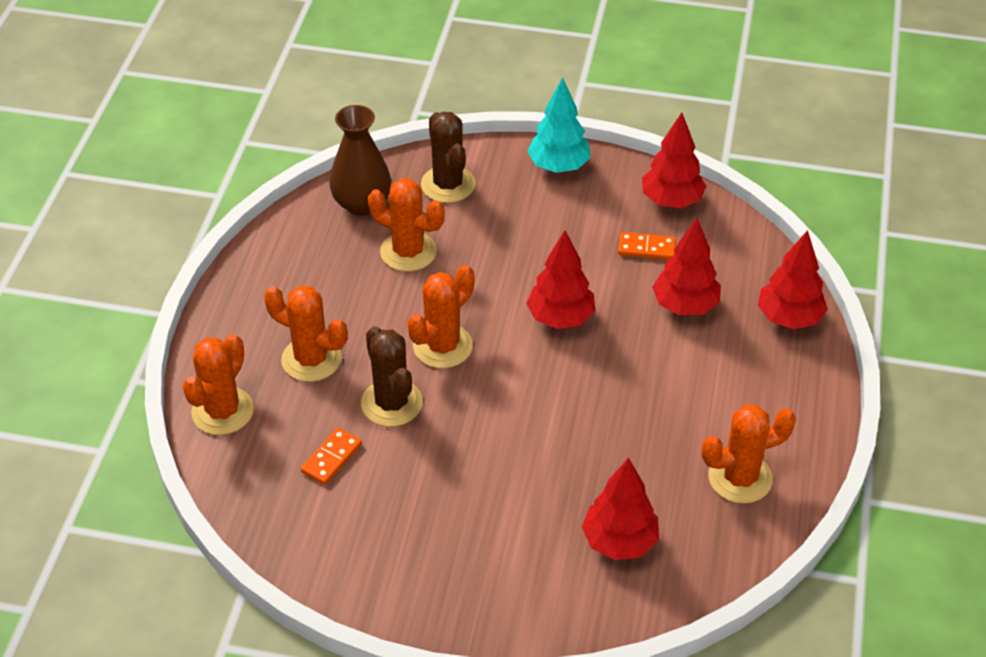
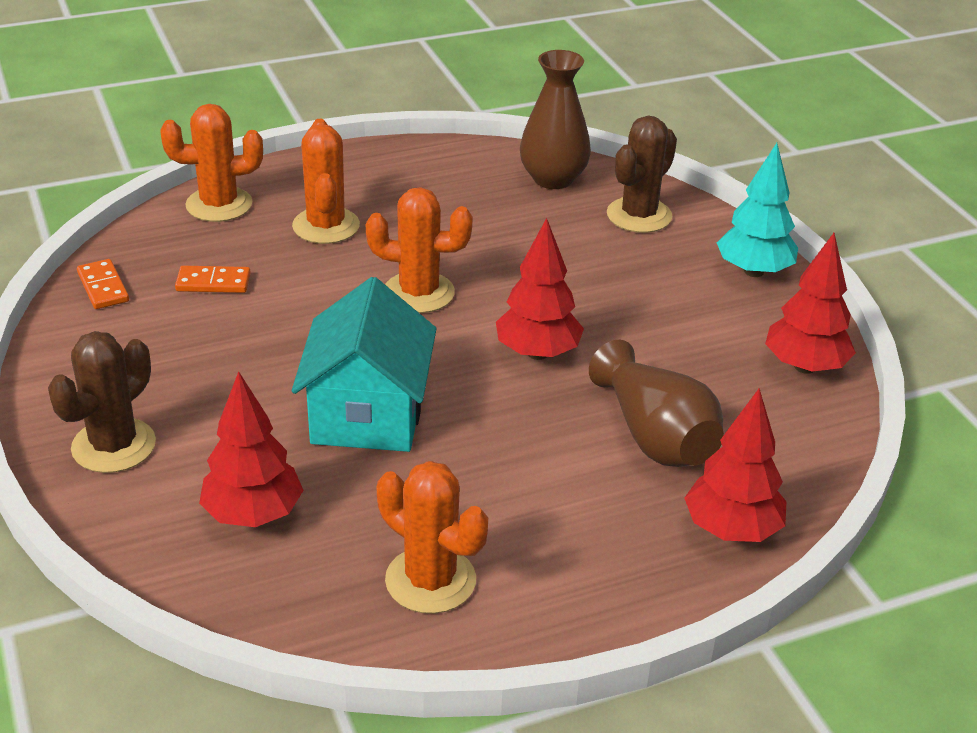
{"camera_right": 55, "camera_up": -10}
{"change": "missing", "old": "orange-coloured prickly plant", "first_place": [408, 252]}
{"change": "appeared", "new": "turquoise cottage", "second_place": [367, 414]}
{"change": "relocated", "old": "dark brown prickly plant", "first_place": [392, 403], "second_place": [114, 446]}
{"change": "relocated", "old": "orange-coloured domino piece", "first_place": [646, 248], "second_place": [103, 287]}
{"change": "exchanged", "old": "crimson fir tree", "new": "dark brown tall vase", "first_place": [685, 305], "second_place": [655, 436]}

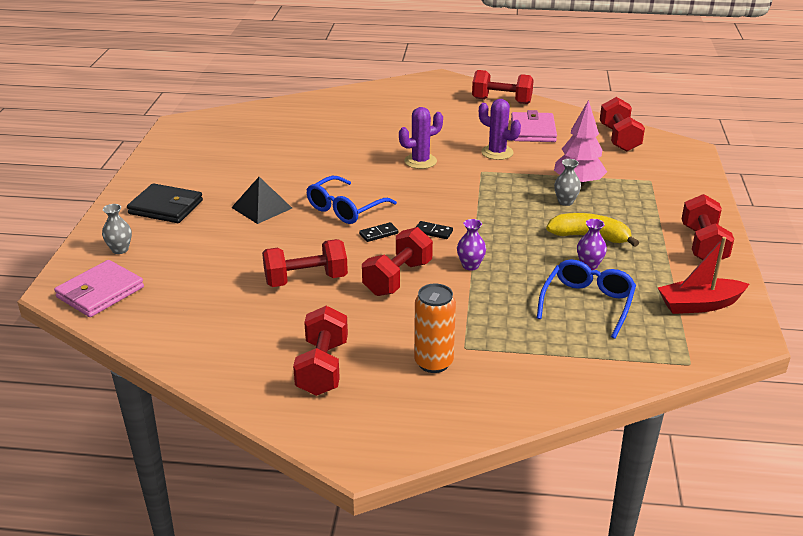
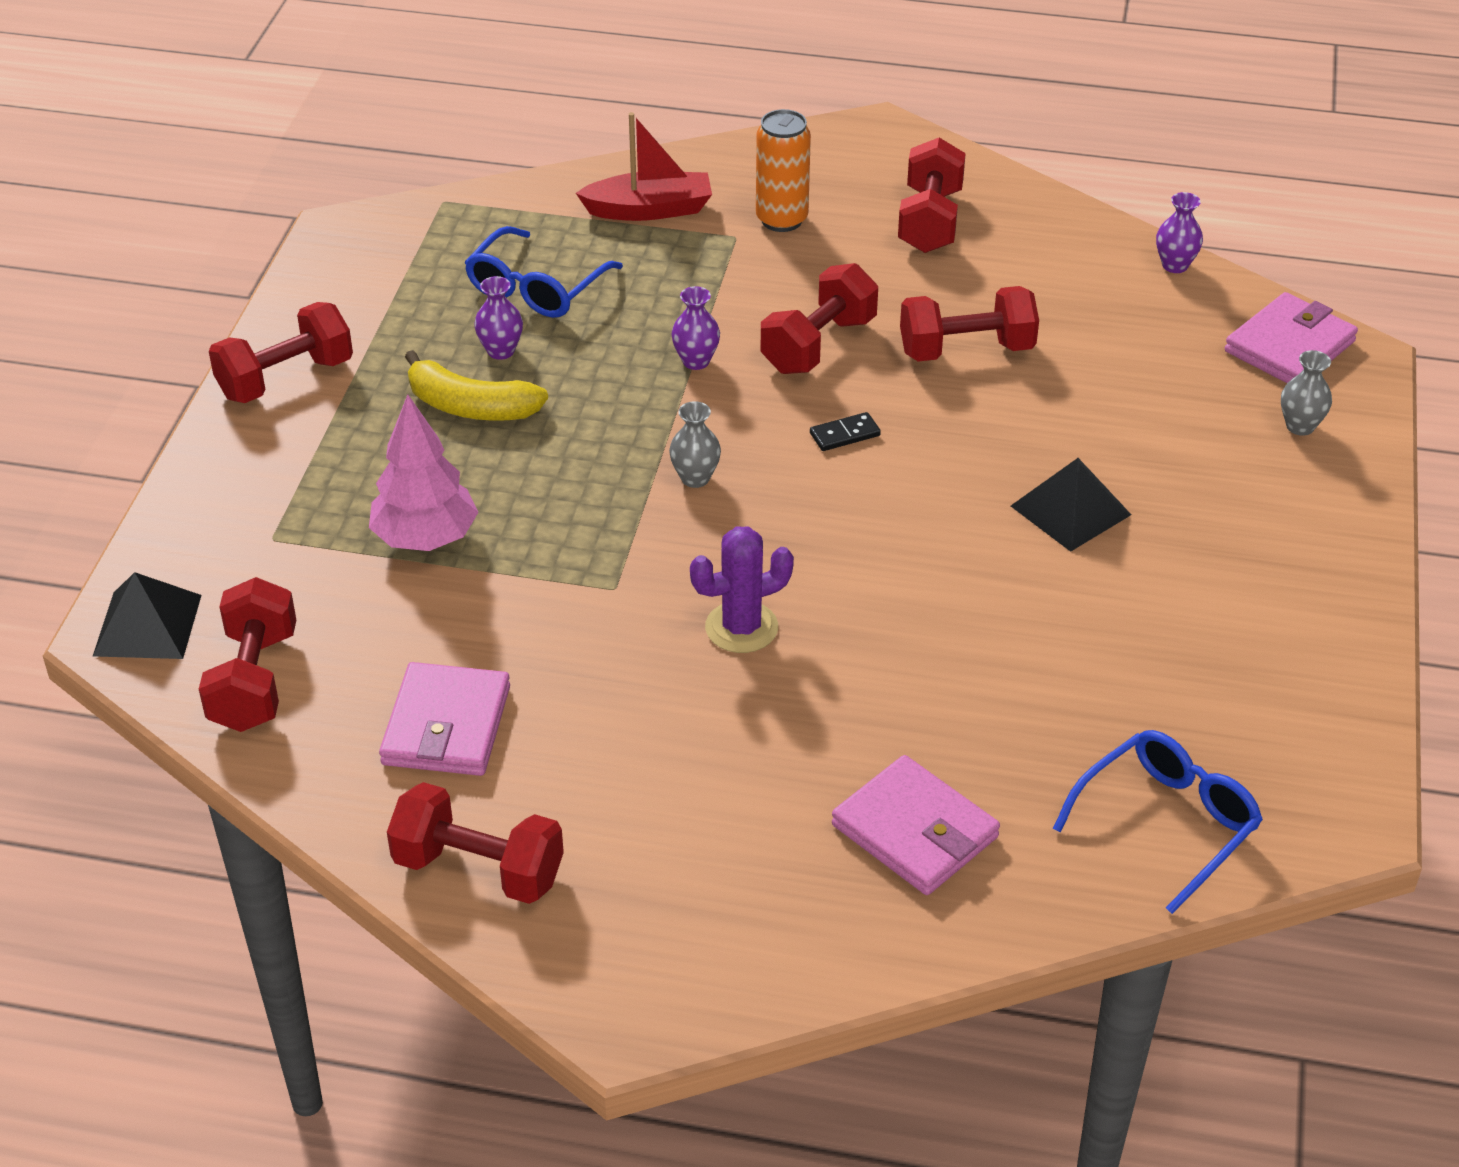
{"camera_right": -175, "camera_up": 10}
{"change": "missing", "old": "black card wallet", "first_place": [166, 207]}
{"change": "missing", "old": "black domino piece", "first_place": [433, 232]}
{"change": "missing", "old": "violet prickly plant", "first_place": [497, 152]}
{"change": "appeared", "new": "black pyramid", "second_place": [147, 625]}
{"change": "appeared", "new": "pink card wallet", "second_place": [915, 831]}
{"change": "appeared", "new": "violet tall vase", "second_place": [1175, 265]}
{"change": "relocated", "old": "blue spectacles", "first_place": [345, 209], "second_place": [1167, 824]}
{"change": "relocated", "old": "gray tall vase", "first_place": [565, 202], "second_place": [695, 478]}
{"change": "relocated", "old": "crimson boat", "first_place": [699, 305], "second_place": [649, 210]}
{"change": "spun", "old": "crimson hand weight", "first_place": [703, 245], "second_place": [286, 379], "degrees": 45}

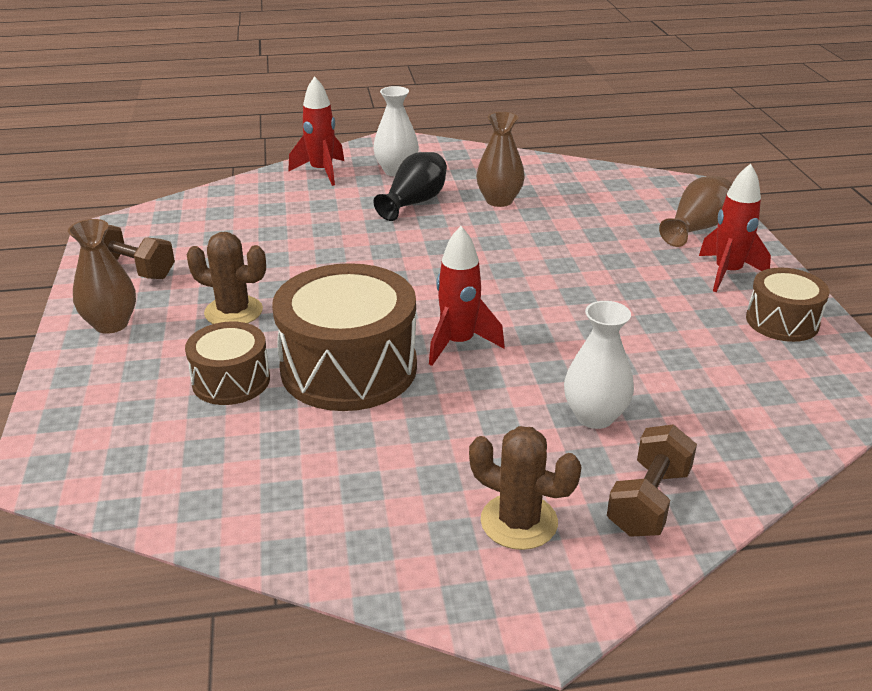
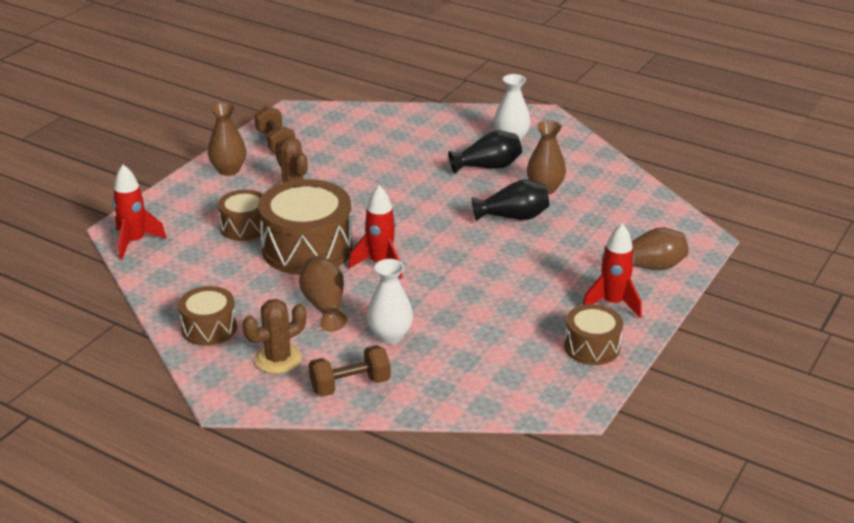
{"camera_right": 40, "camera_up": 0}
{"change": "appeared", "new": "dark brown drum", "second_place": [209, 328]}
{"change": "appeared", "new": "dark brown tall vase", "second_place": [324, 305]}
{"change": "appeared", "new": "black tall vase", "second_place": [513, 217]}
{"change": "relocated", "old": "crimson toy rocket", "first_place": [321, 172], "second_place": [135, 242]}
{"change": "spun", "old": "dark brown prickly plant", "first_place": [519, 522], "second_place": [278, 359], "degrees": 75}

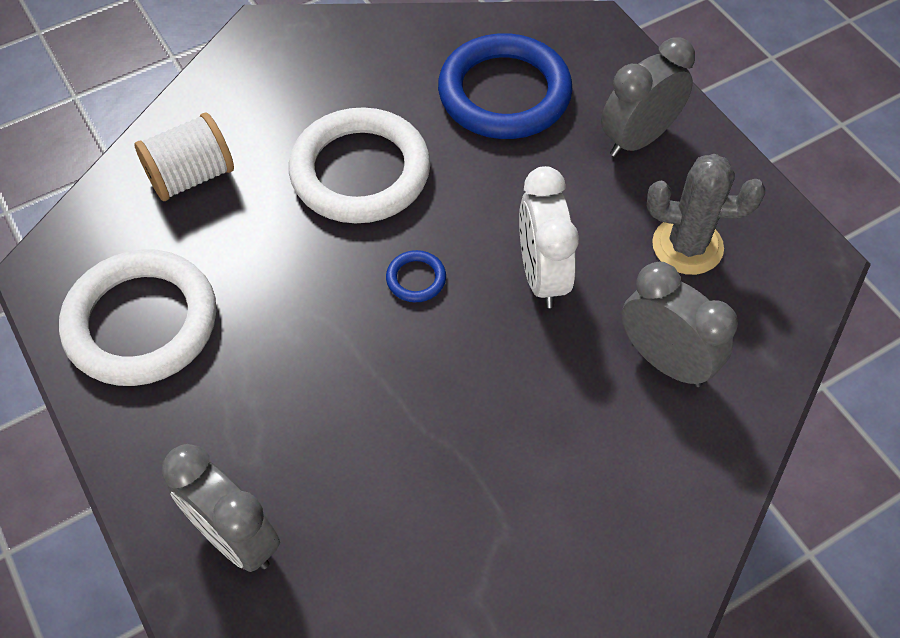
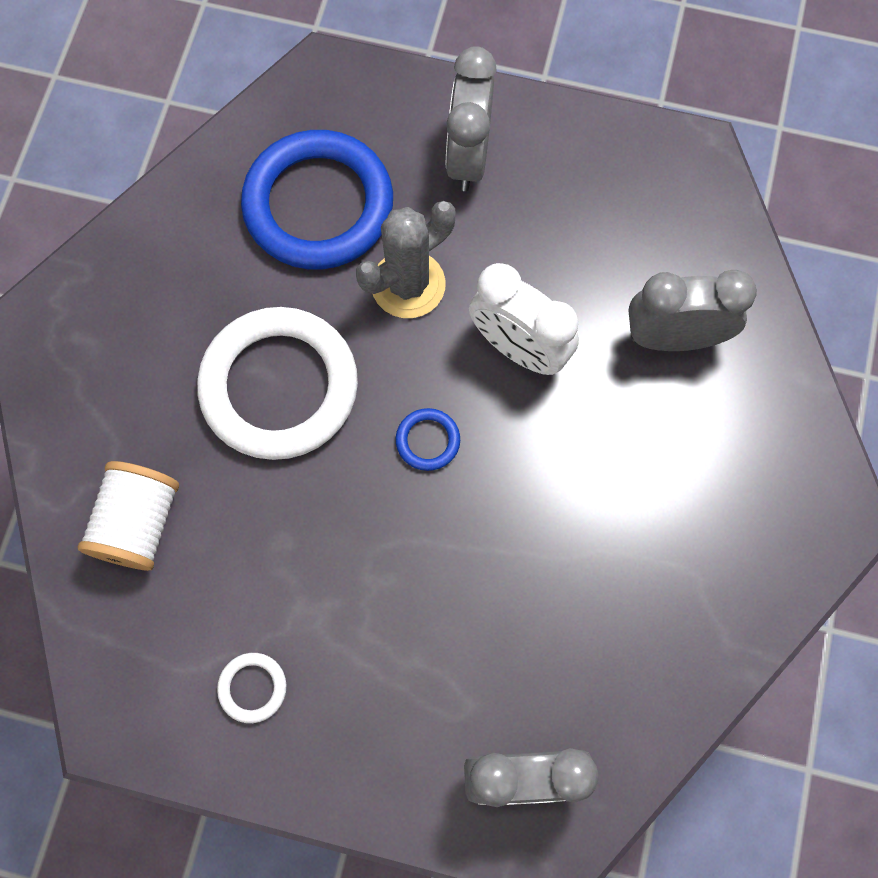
{"camera_right": -45, "camera_up": 15}
{"change": "relocated", "old": "gray prickly plant", "first_place": [687, 246], "second_place": [408, 285]}
{"change": "size", "old": "pure white hoop", "first_place": [141, 322], "second_place": [252, 688], "factor": 0.4}

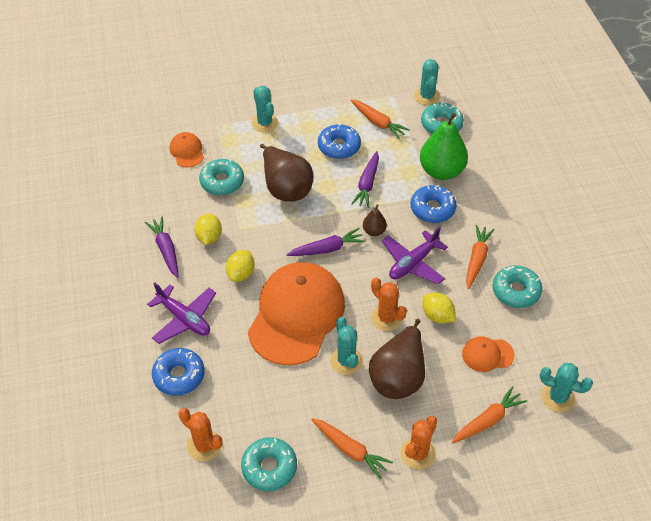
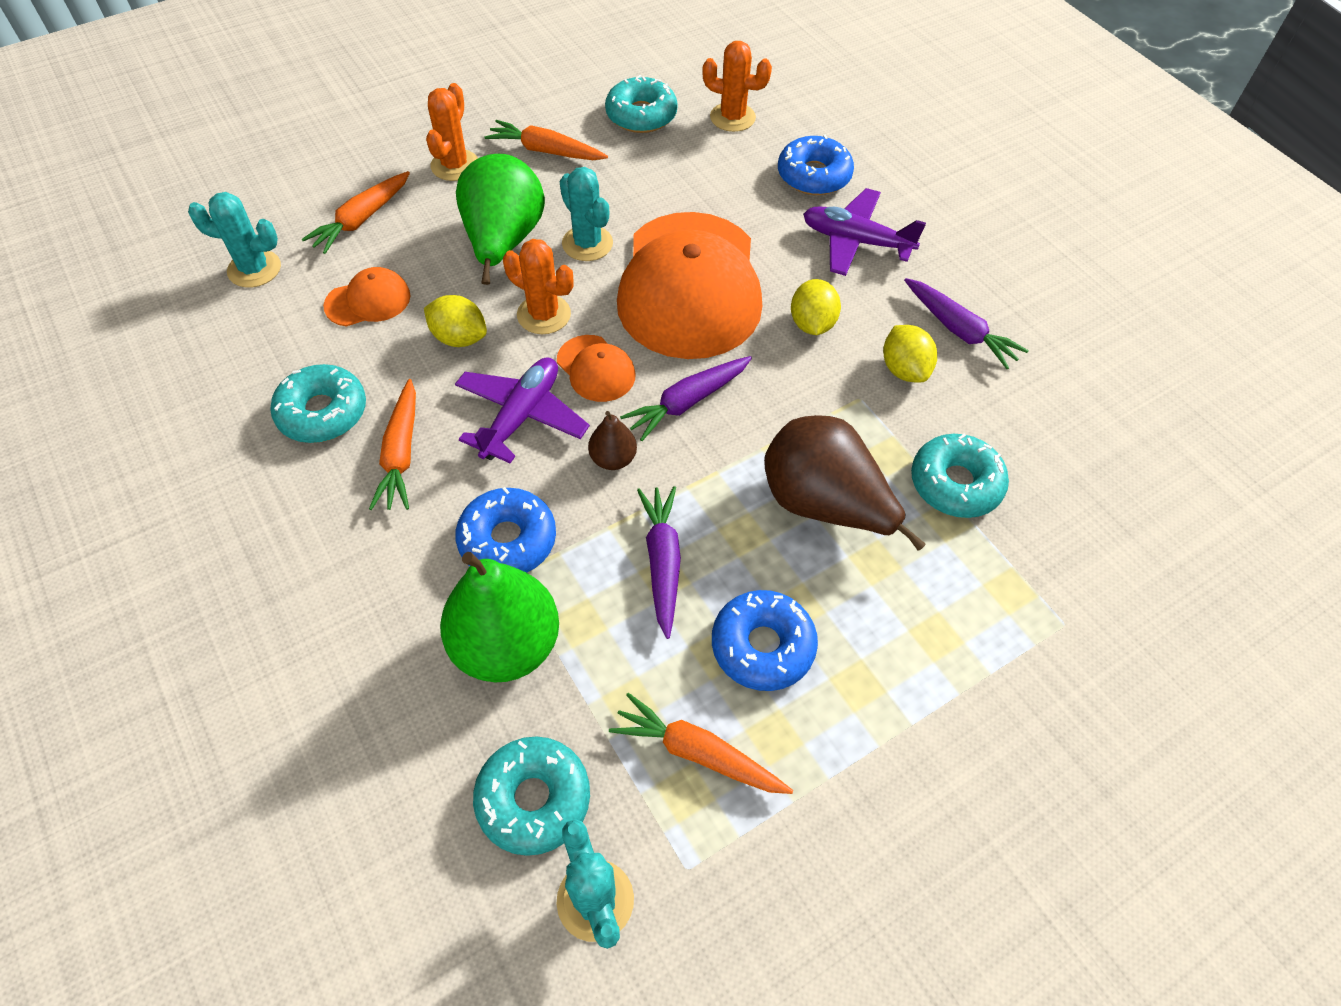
{"camera_right": 160, "camera_up": 5}
{"change": "missing", "old": "turquoise prickly plant", "first_place": [265, 123]}
{"change": "relocated", "old": "orange-coloured peaked cap", "first_place": [187, 151], "second_place": [596, 369]}
{"change": "colour", "old": "dark brown pear fruit", "new": "emerald pear fruit", "first_place": [398, 376], "second_place": [503, 242]}

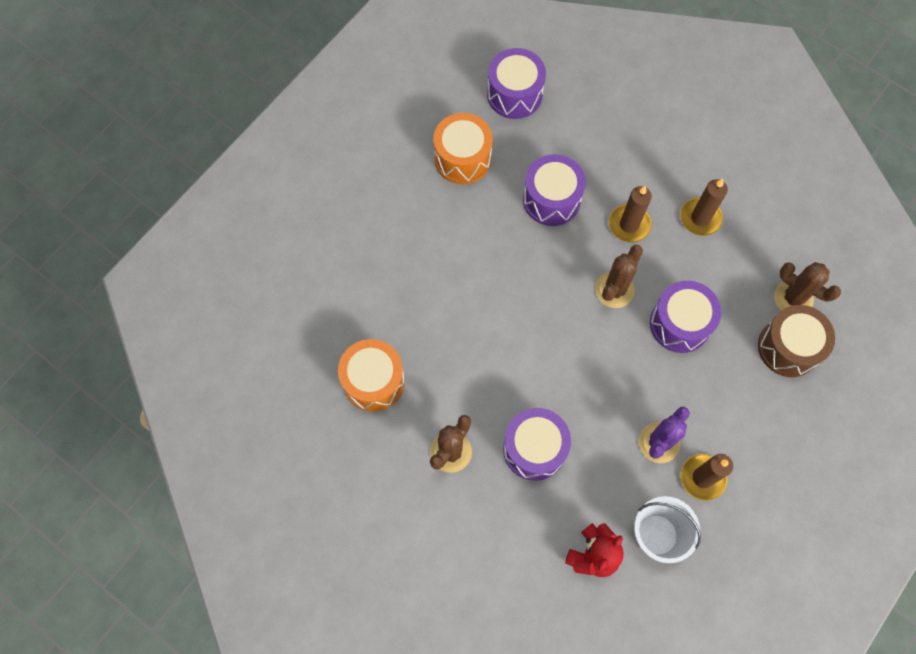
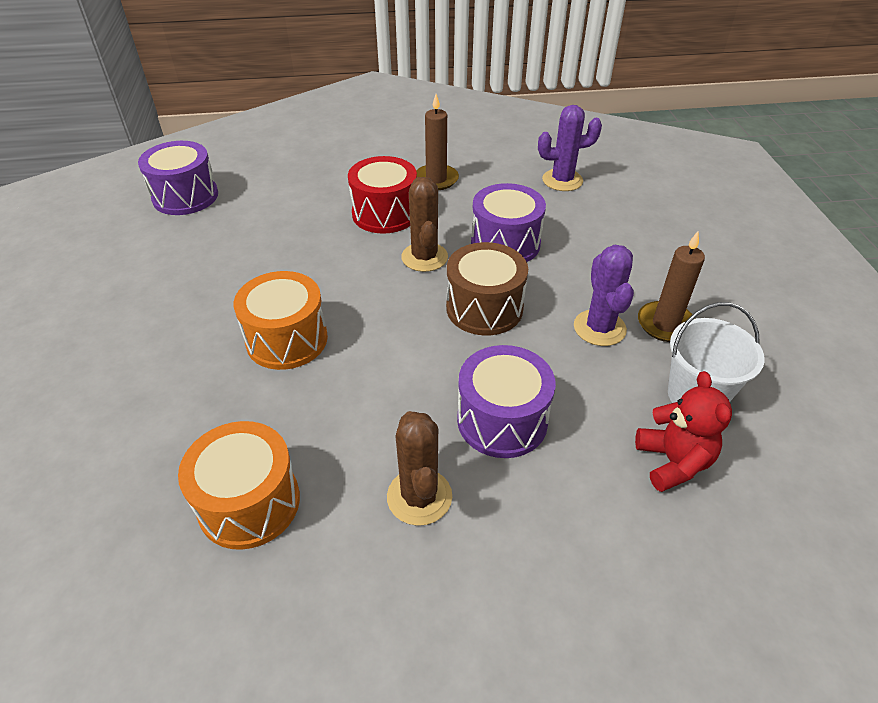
{"camera_right": -45, "camera_up": -25}
{"change": "missing", "old": "violet drum", "first_place": [551, 199]}
{"change": "relocated", "old": "orange-coloured drum", "first_place": [462, 158], "second_place": [287, 339]}
{"change": "relocated", "old": "dark brown drum", "first_place": [788, 347], "second_place": [484, 308]}
{"change": "exchanged", "old": "dark brown pillar candle", "new": "crimson drum", "first_place": [629, 224], "second_place": [385, 213]}
{"change": "colour", "old": "dark brown prickly plant", "new": "violet prickly plant", "first_place": [793, 298], "second_place": [562, 180]}

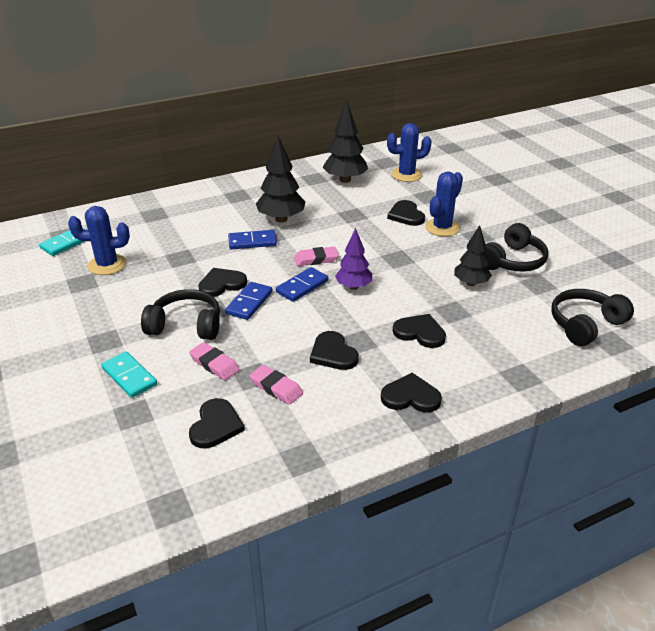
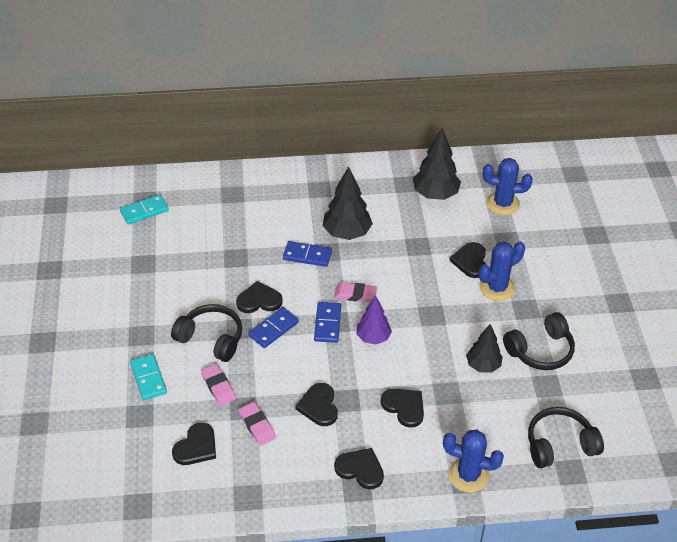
{"camera_right": 20, "camera_up": 10}
{"change": "relocated", "old": "blue prickly plant", "first_place": [107, 265], "second_place": [468, 475]}
{"change": "spun", "old": "blue domino piece", "first_place": [302, 286], "second_place": [327, 324], "degrees": -60}

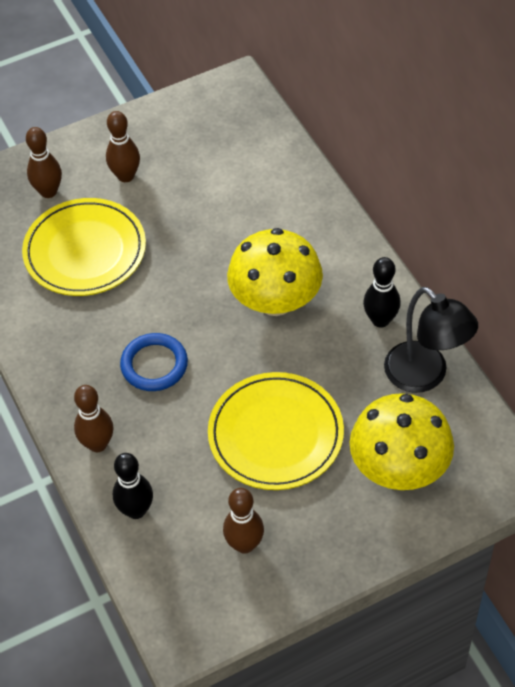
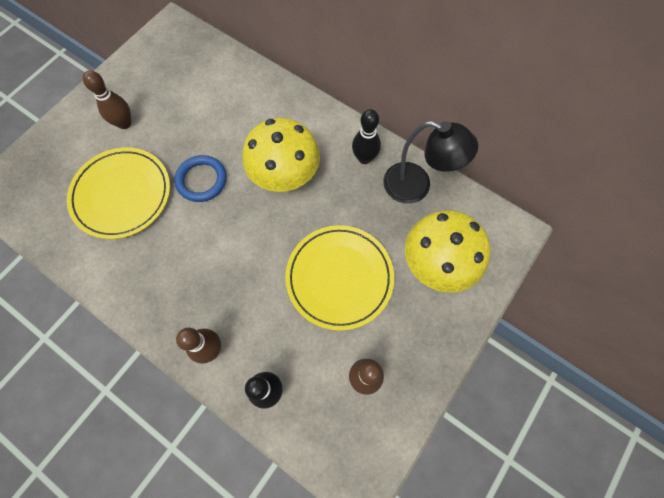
{"camera_right": -30, "camera_up": 15}
{"change": "missing", "old": "dark brown bowling pin", "first_place": [48, 191]}
{"change": "relocated", "old": "blue hoop", "first_place": [154, 365], "second_place": [201, 180]}

